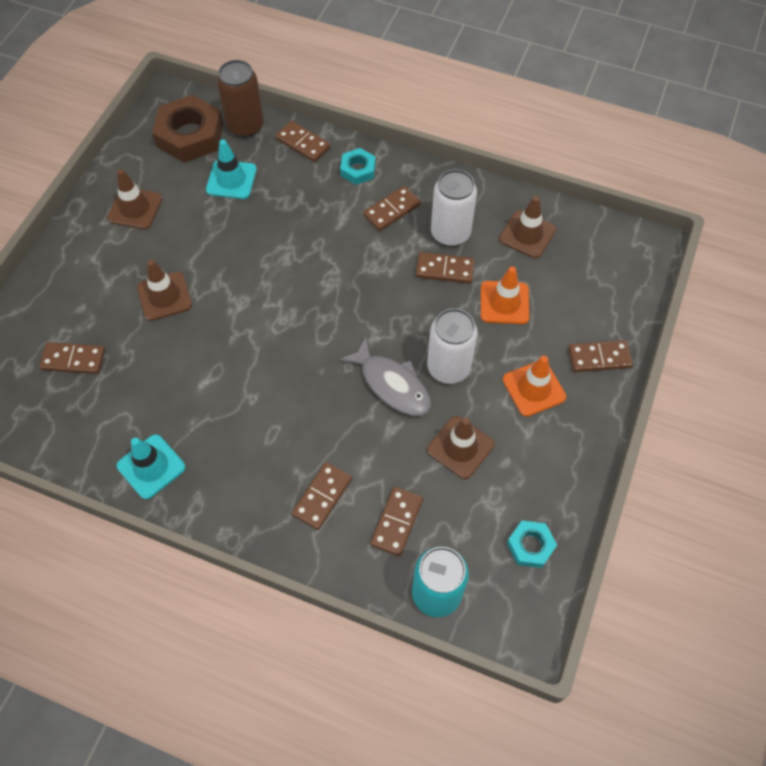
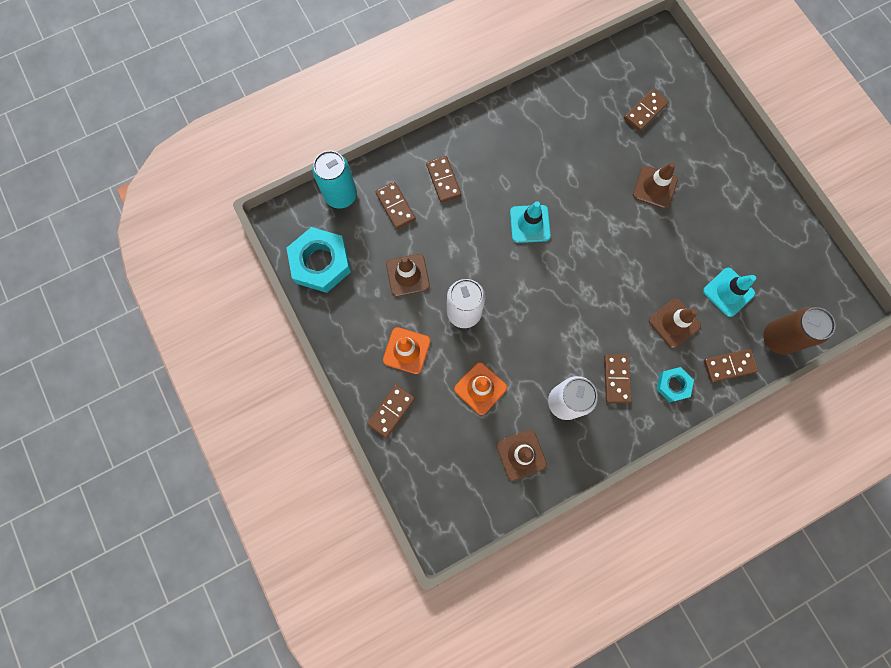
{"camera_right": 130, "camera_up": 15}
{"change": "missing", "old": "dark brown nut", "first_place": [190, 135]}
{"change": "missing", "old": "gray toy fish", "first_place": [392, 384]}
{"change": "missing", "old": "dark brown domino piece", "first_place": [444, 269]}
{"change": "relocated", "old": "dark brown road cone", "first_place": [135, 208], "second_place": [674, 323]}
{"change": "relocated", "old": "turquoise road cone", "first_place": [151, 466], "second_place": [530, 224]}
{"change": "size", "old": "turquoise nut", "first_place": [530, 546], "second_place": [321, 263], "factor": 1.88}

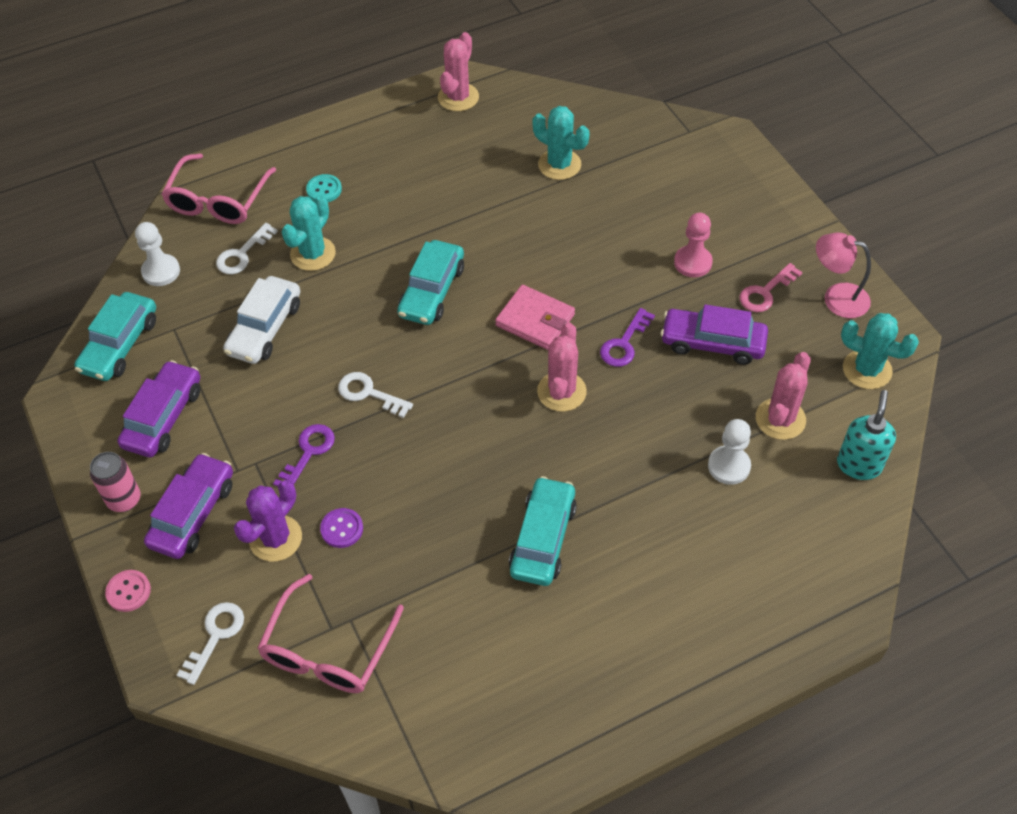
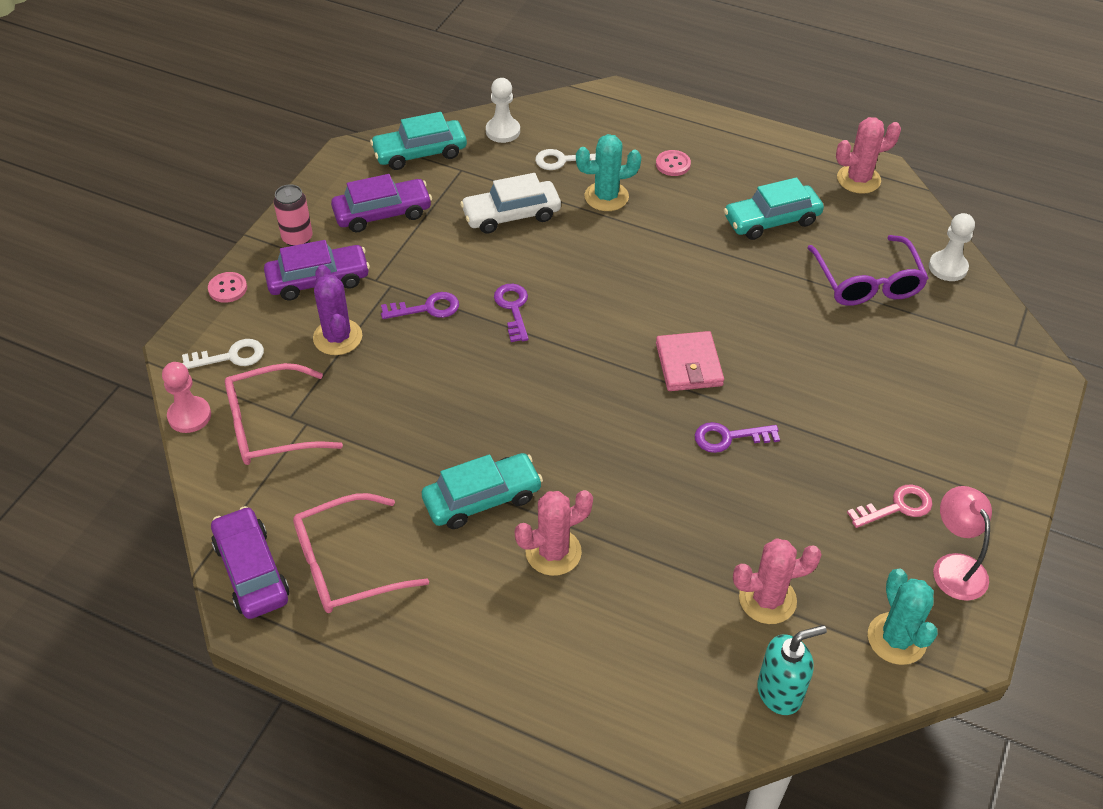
{"camera_right": 50, "camera_up": -5}
{"change": "missing", "old": "violet button", "first_place": [342, 529]}
{"change": "relocated", "old": "pink spectacles", "first_place": [218, 200], "second_place": [346, 565]}
{"change": "relocated", "old": "turquoise car", "first_place": [432, 291], "second_place": [771, 220]}
{"change": "relocated", "old": "pink prickly plant", "first_place": [561, 391], "second_place": [553, 552]}
{"change": "relocated", "old": "violet car", "first_place": [712, 343], "second_place": [251, 571]}
{"change": "relocated", "old": "pink chess pawn", "first_place": [693, 262], "second_place": [189, 416]}
{"change": "relocated", "old": "pure white chess pawn", "first_place": [729, 466], "second_place": [948, 267]}
{"change": "exchanged", "old": "turquoise prickly plant", "new": "violet spectacles", "first_place": [559, 164], "second_place": [867, 282]}
{"change": "colour", "old": "turquoise button", "new": "pink button", "first_place": [324, 190], "second_place": [673, 164]}
{"change": "colour", "old": "pure white latchkey", "new": "violet latchkey", "first_place": [368, 393], "second_place": [513, 308]}
{"change": "spun", "old": "violet prickly plant", "first_place": [275, 538], "second_place": [337, 337], "degrees": 75}
{"change": "spun", "old": "pink latchkey", "first_place": [765, 292], "second_place": [897, 507], "degrees": 150}

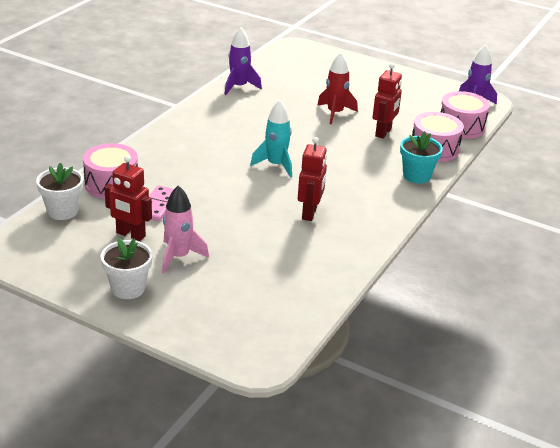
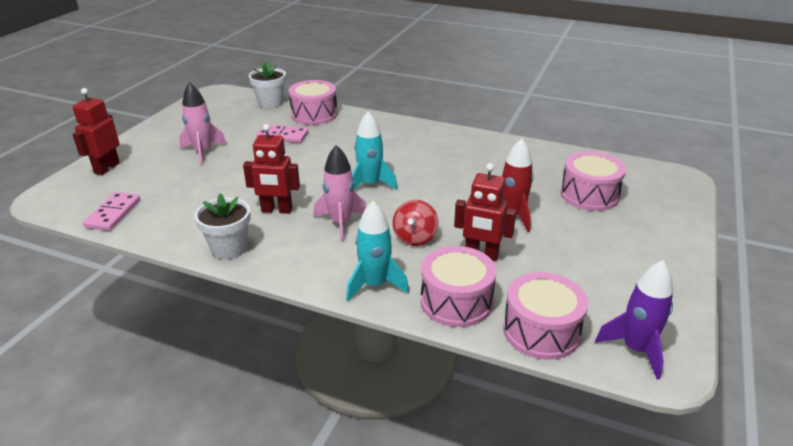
{"camera_right": 85, "camera_up": 0}
{"change": "missing", "old": "violet toy rocket", "first_place": [239, 87]}
{"change": "appeared", "new": "pink domino piece", "second_place": [113, 213]}
{"change": "appeared", "new": "pink toy rocket", "second_place": [340, 223]}
{"change": "appeared", "new": "crimson spinning top", "second_place": [415, 238]}
{"change": "appeared", "new": "pink drum", "second_place": [589, 195]}
{"change": "relocated", "old": "pure white flower pot", "first_place": [128, 288], "second_place": [229, 248]}
{"change": "relocated", "old": "crimson toy robot", "first_place": [130, 235], "second_place": [107, 168]}
{"change": "exchanged", "old": "turquoise flower pot", "new": "turquoise toy rocket", "first_place": [416, 176], "second_place": [375, 285]}

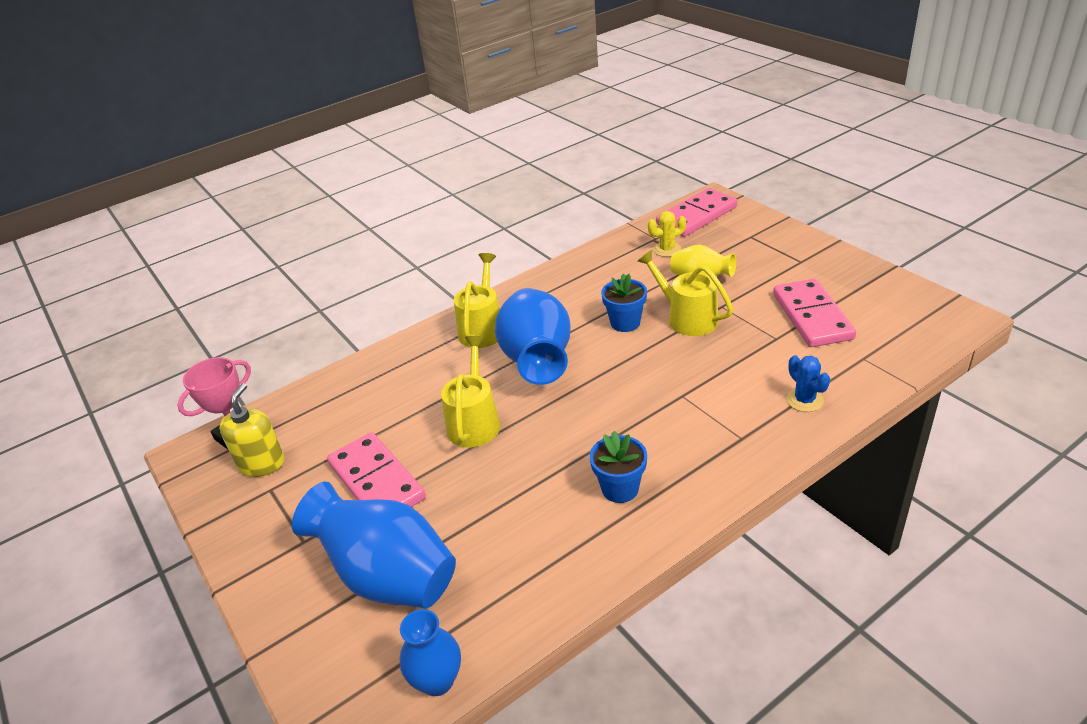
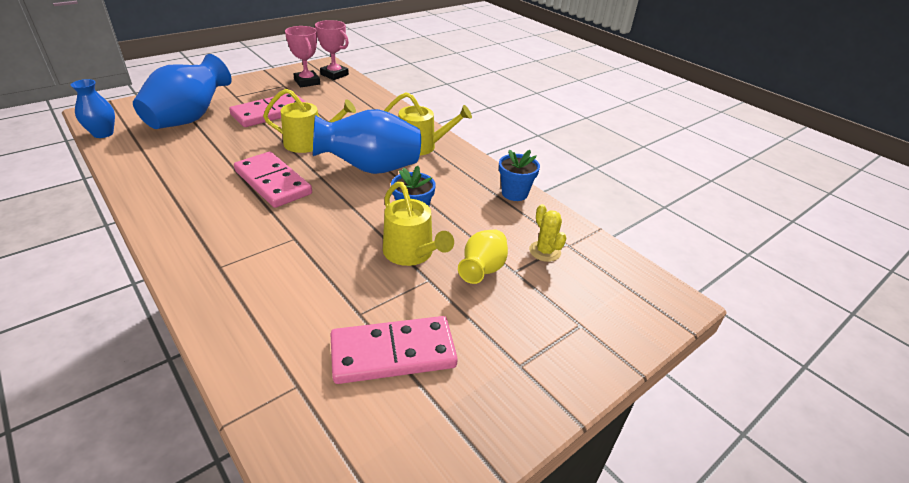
{"camera_right": 80, "camera_up": 0}
{"change": "missing", "old": "blue prickly plant", "first_place": [804, 400]}
{"change": "relocated", "old": "blue flower pot", "first_place": [620, 488], "second_place": [514, 193]}
{"change": "relocated", "old": "pink domino piece", "first_place": [696, 216], "second_place": [273, 182]}
{"change": "exchanged", "old": "bright yellow soap dispenser", "new": "pink award cup", "first_place": [261, 463], "second_place": [307, 82]}
{"change": "spun", "old": "bright yellow watering pot", "first_place": [687, 318], "second_place": [411, 253], "degrees": 105}

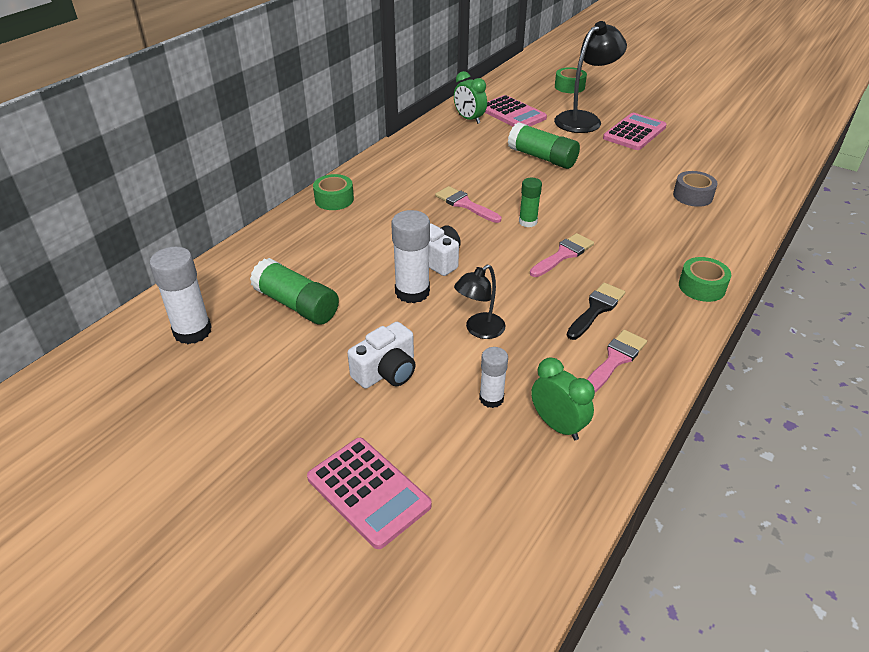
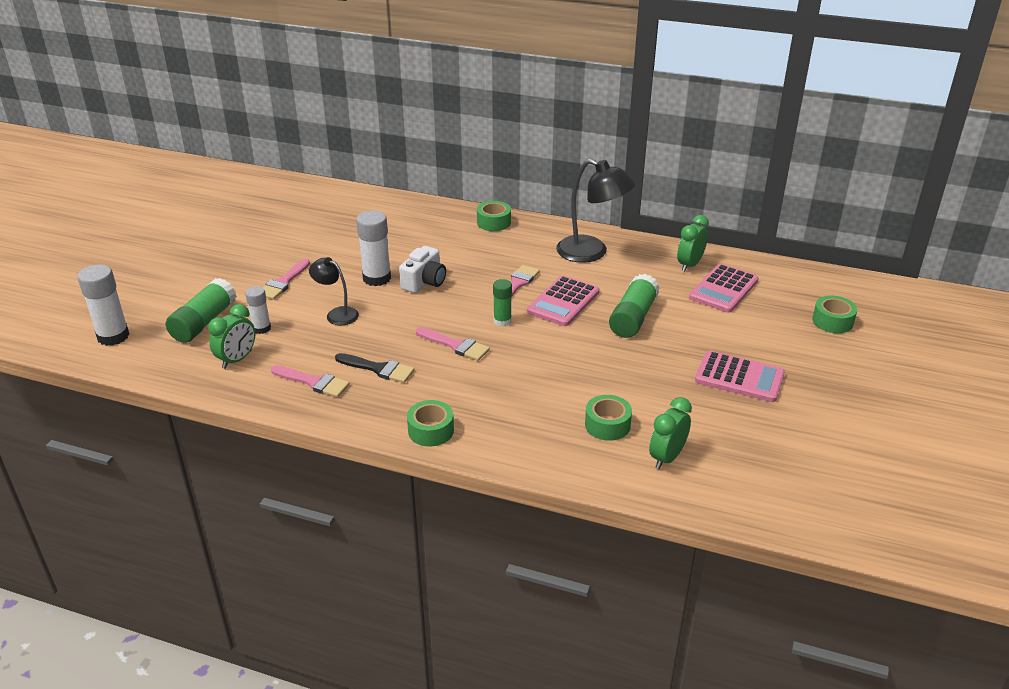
{"camera_right": 75, "camera_up": -5}
{"change": "appeared", "new": "emerald clock", "second_place": [667, 457]}
{"change": "relocated", "old": "pure white stick of glue", "first_place": [192, 331], "second_place": [113, 336]}
{"change": "relocated", "old": "emerald stick of glue", "first_place": [296, 305], "second_place": [204, 322]}
{"change": "relocated", "old": "pink pocket calculator", "first_place": [368, 492], "second_place": [563, 302]}
{"change": "relocated", "old": "black reading lamp", "first_place": [584, 119], "second_place": [591, 253]}
{"change": "exchanged", "old": "pure white compact camera", "new": "pink paintbrush", "first_place": [386, 372], "second_place": [283, 282]}
{"change": "colour", "old": "gray roll of tape", "new": "emerald roll of tape", "first_place": [692, 196], "second_place": [607, 425]}

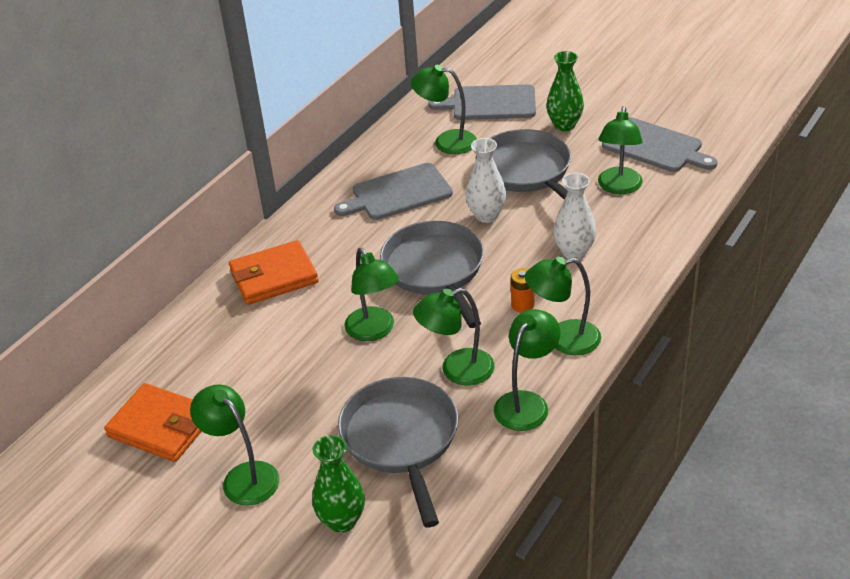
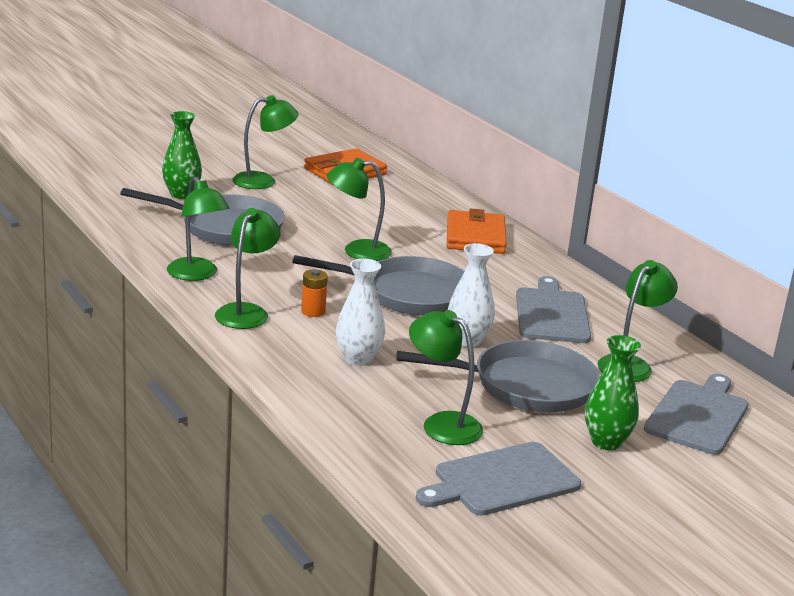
{"camera_right": 110, "camera_up": -15}
{"change": "missing", "old": "emerald reading lamp", "first_place": [457, 370]}

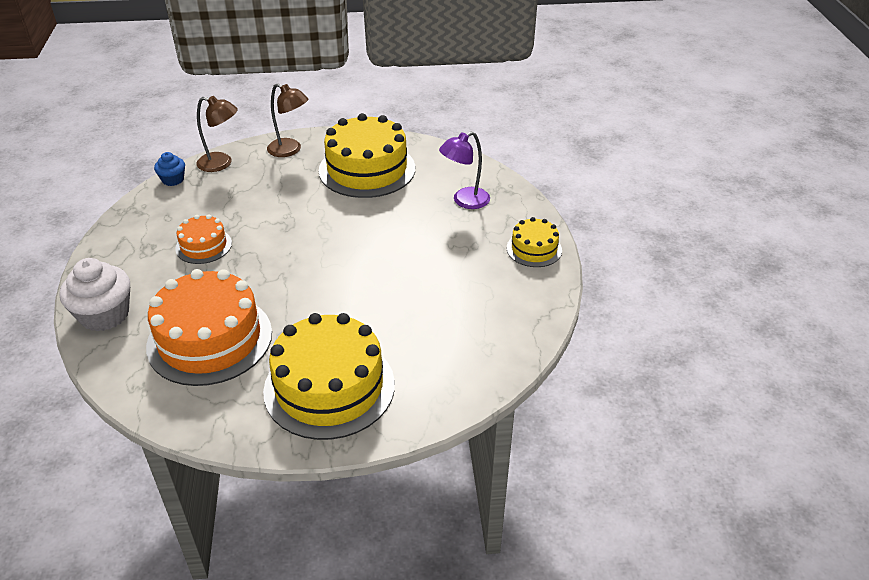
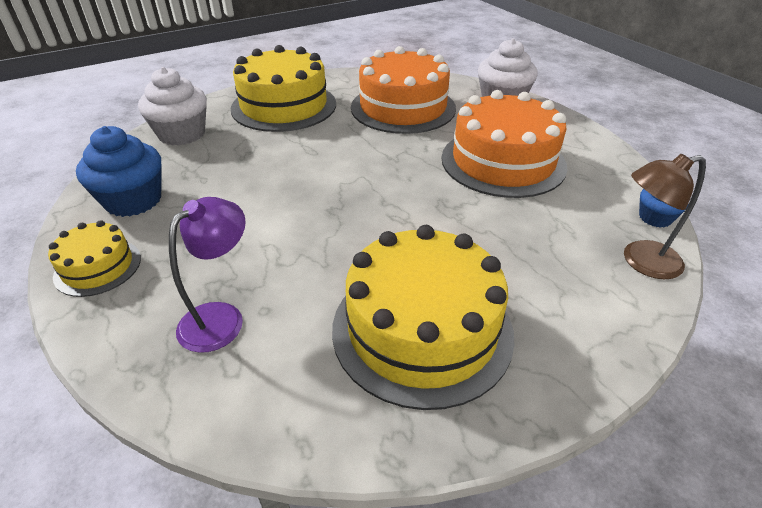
{"camera_right": 155, "camera_up": 0}
{"change": "missing", "old": "dark brown reading lamp", "first_place": [290, 150]}
{"change": "appeared", "new": "blue muffin", "second_place": [133, 200]}
{"change": "appeared", "new": "pure white muffin", "second_place": [182, 134]}
{"change": "size", "old": "orange-coloured cake", "first_place": [203, 246], "second_place": [503, 161], "factor": 1.97}

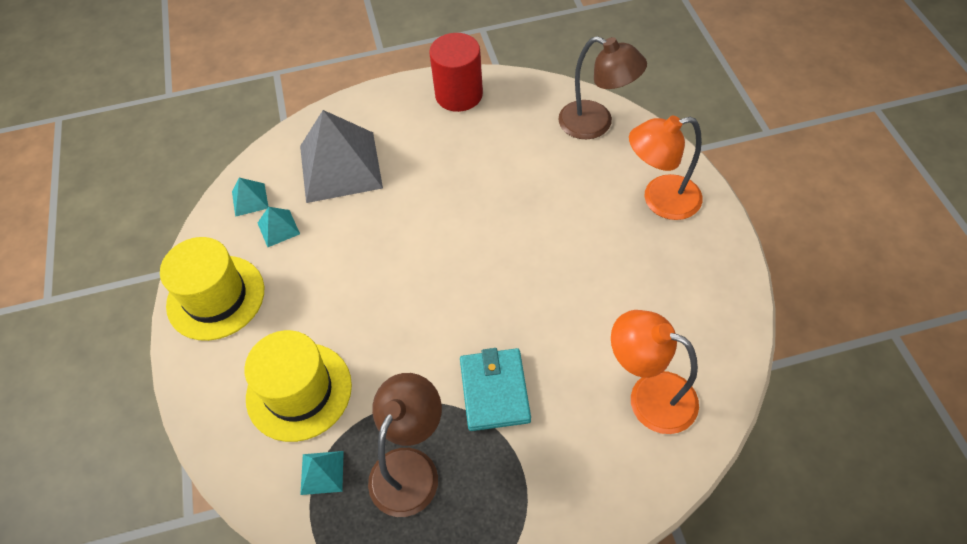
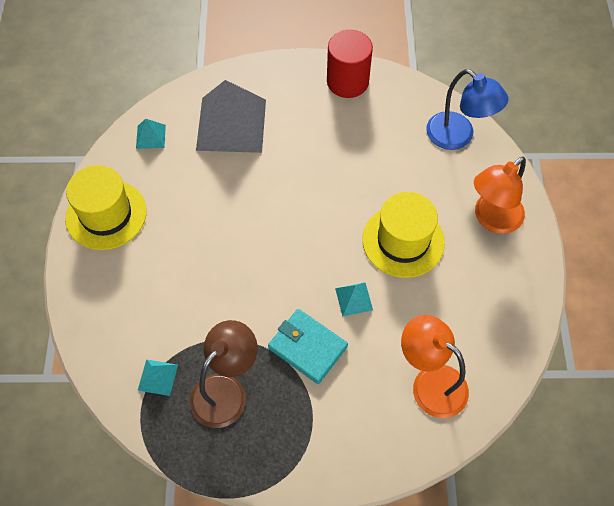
{"camera_right": 10, "camera_up": 5}
{"change": "relocated", "old": "bright yellow hat", "first_place": [299, 391], "second_place": [403, 241]}
{"change": "relocated", "old": "turquoise pyramid", "first_place": [278, 228], "second_place": [354, 299]}
{"change": "colour", "old": "dark brown reading lamp", "new": "blue reading lamp", "first_place": [596, 124], "second_place": [458, 137]}
{"change": "spun", "old": "turquoise card wallet", "first_place": [494, 391], "second_place": [307, 347], "degrees": -60}
{"change": "spun", "old": "orange-coloured reading lamp", "first_place": [660, 200], "second_place": [492, 219], "degrees": -45}

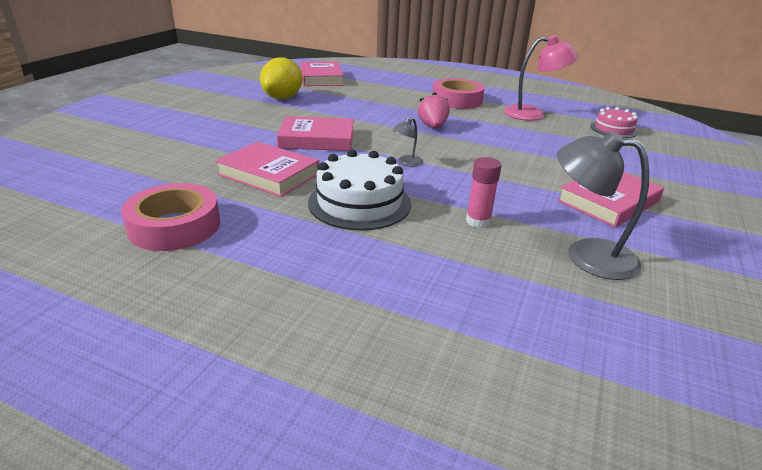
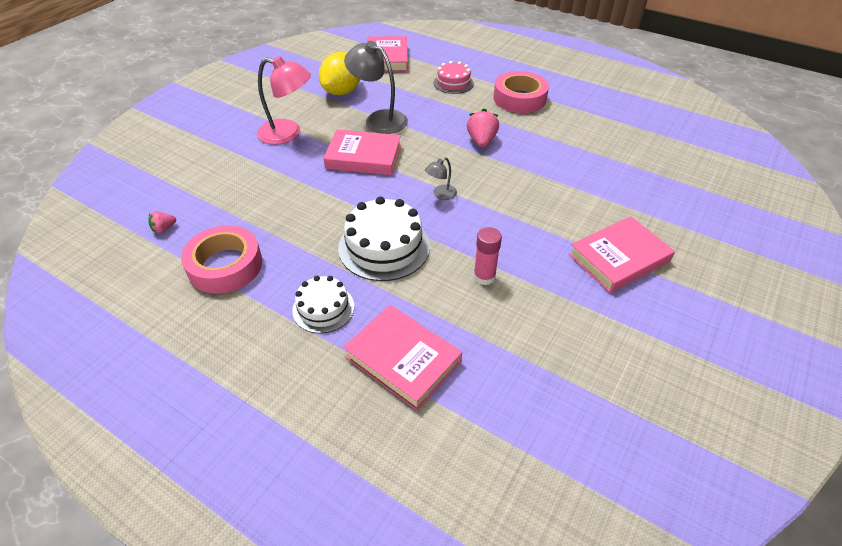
{"camera_right": 10, "camera_up": 15}
{"change": "appeared", "new": "pink toy strawberry", "second_place": [164, 229]}
{"change": "appeared", "new": "pure white cake", "second_place": [323, 308]}
{"change": "relocated", "old": "pink book", "first_place": [269, 174], "second_place": [403, 359]}
{"change": "relocated", "old": "pink reading lamp", "first_place": [533, 114], "second_place": [288, 133]}
{"change": "relocated", "old": "gray reading lamp", "first_place": [586, 255], "second_place": [379, 119]}
{"change": "relocated", "old": "pink cake", "first_place": [613, 129], "second_place": [453, 83]}

